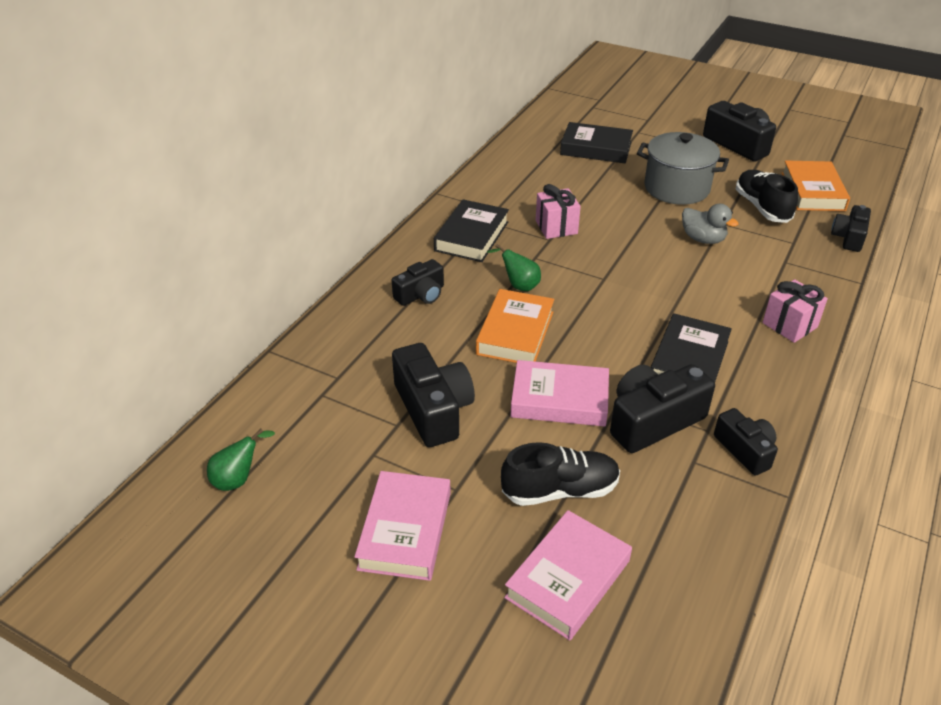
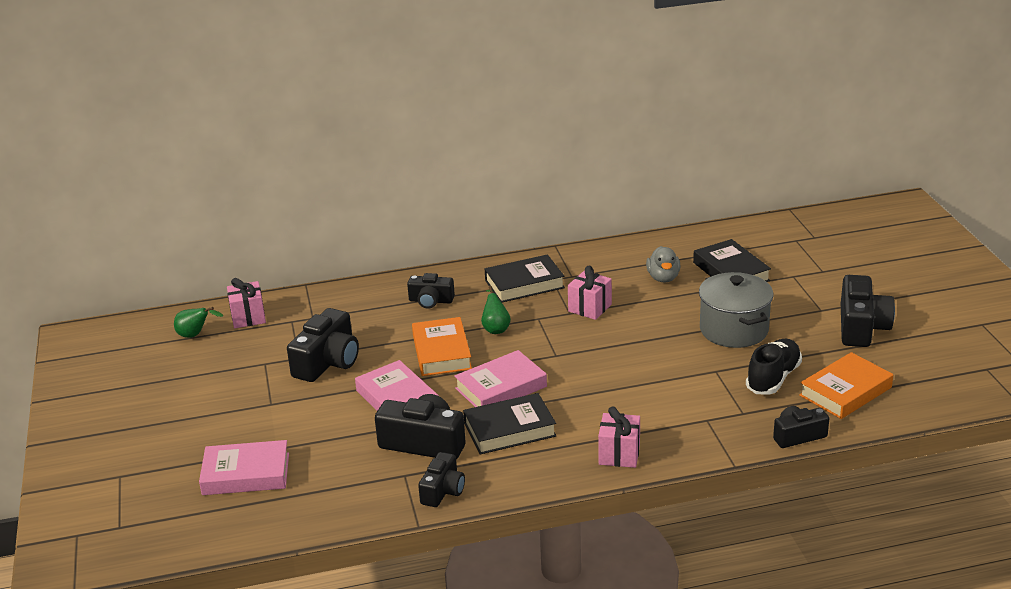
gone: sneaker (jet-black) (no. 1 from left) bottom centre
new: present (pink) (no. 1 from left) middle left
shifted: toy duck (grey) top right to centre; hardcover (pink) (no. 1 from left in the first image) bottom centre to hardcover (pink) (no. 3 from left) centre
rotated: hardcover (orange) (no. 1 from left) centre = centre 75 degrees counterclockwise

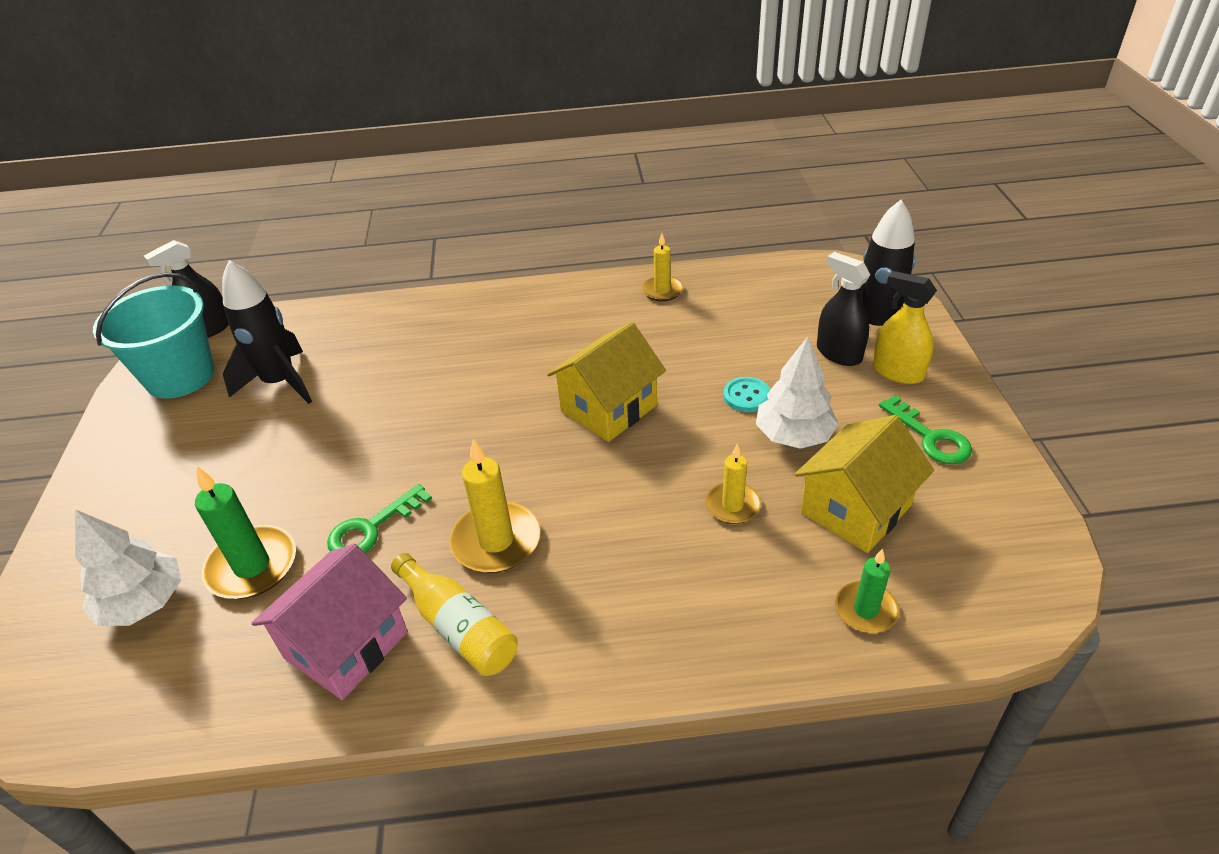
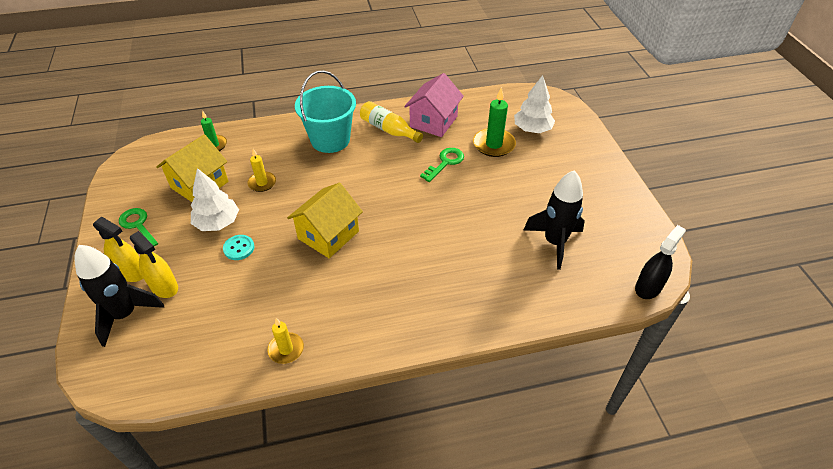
gone: pillar candle (golden) (no. 1 from left) centre
shifted: bucket (turquoise) middle left to top centre
repainted: spray bottle (jet-black) (no. 2 from left) middle right to spray bottle (golden) (no. 2 from left) middle left

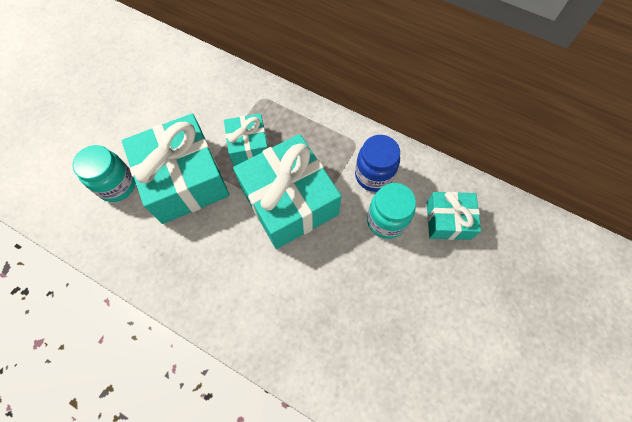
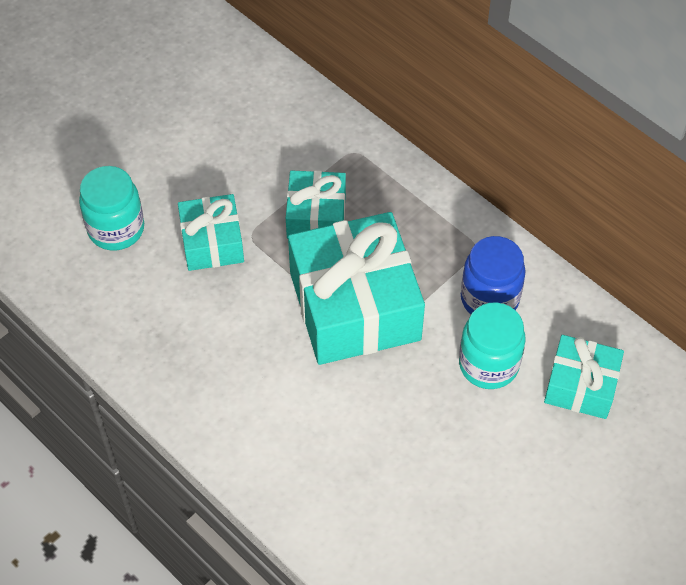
scaled: present (turquoise) (no. 1 from left) middle left = middle left x0.54

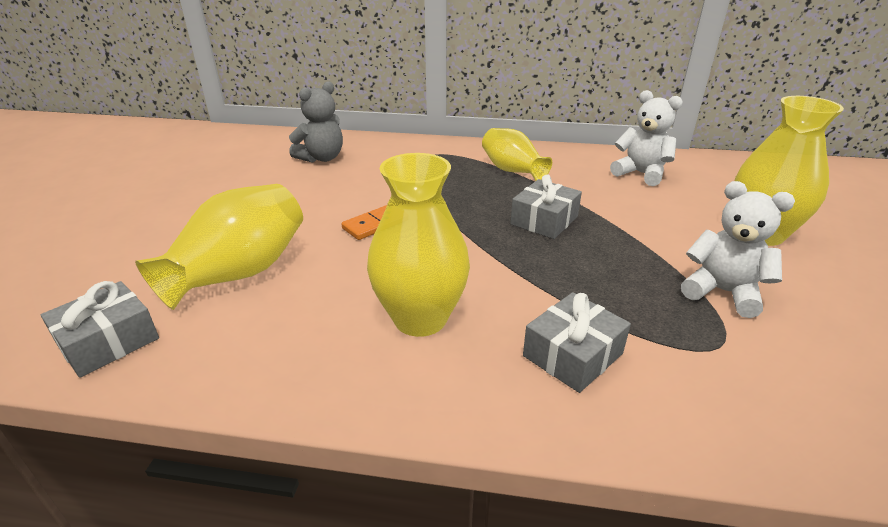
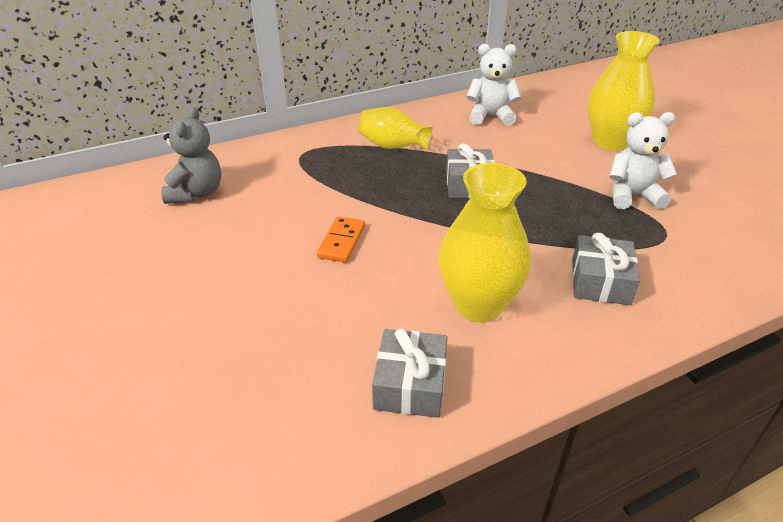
gone: tall vase (golden) (no. 1 from left) middle left
shifted: present (grey) (no. 1 from left) middle left to bottom centre

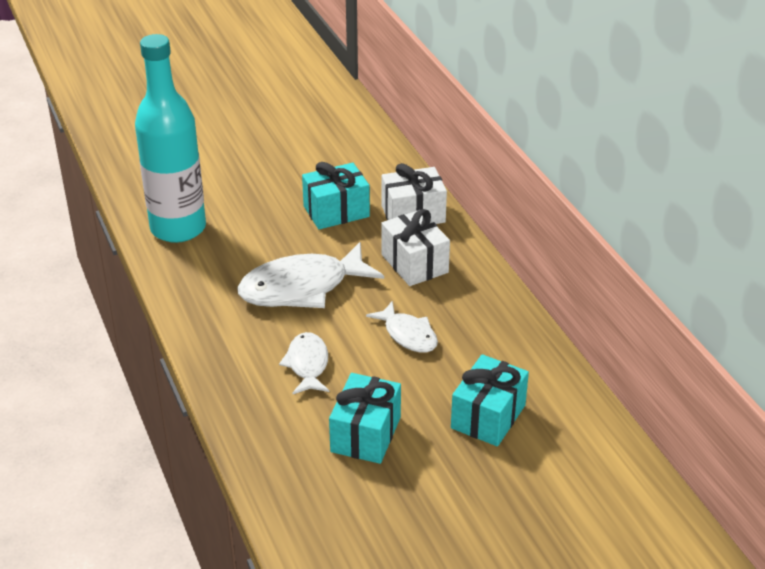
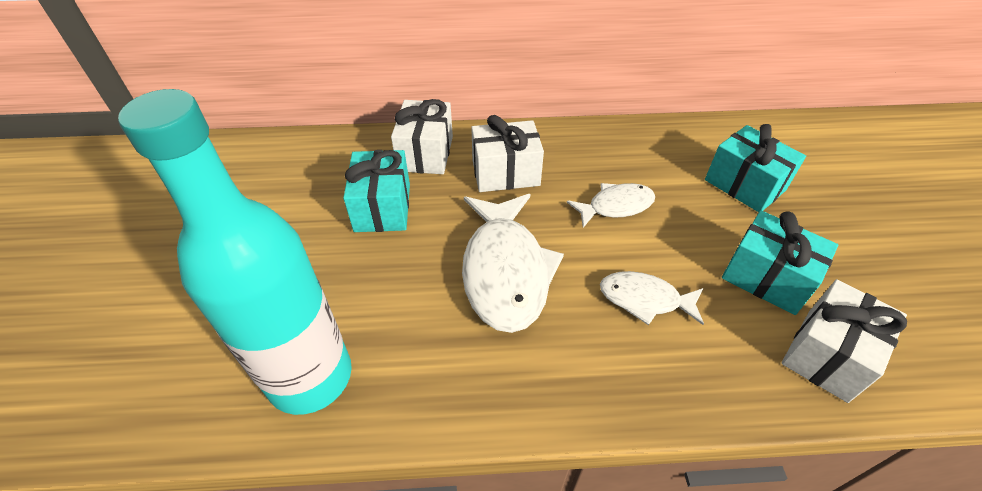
new: present (snow-white) (no. 3 from left) bottom right

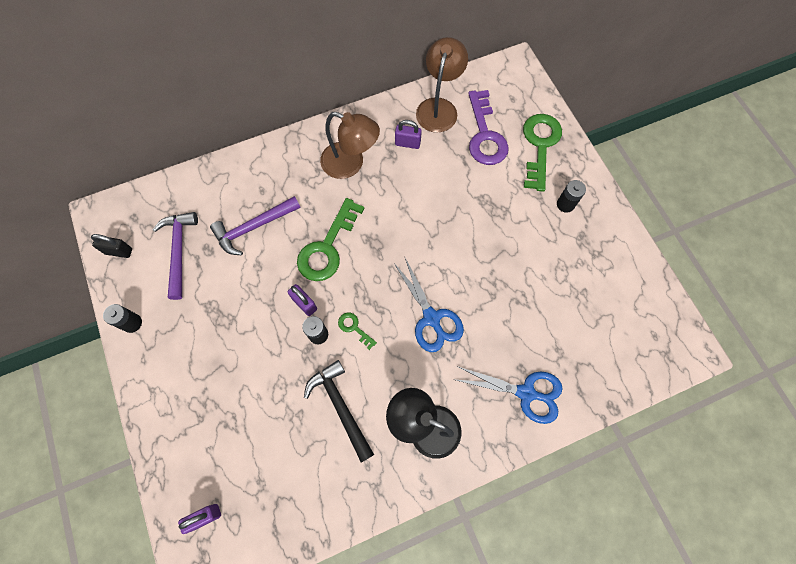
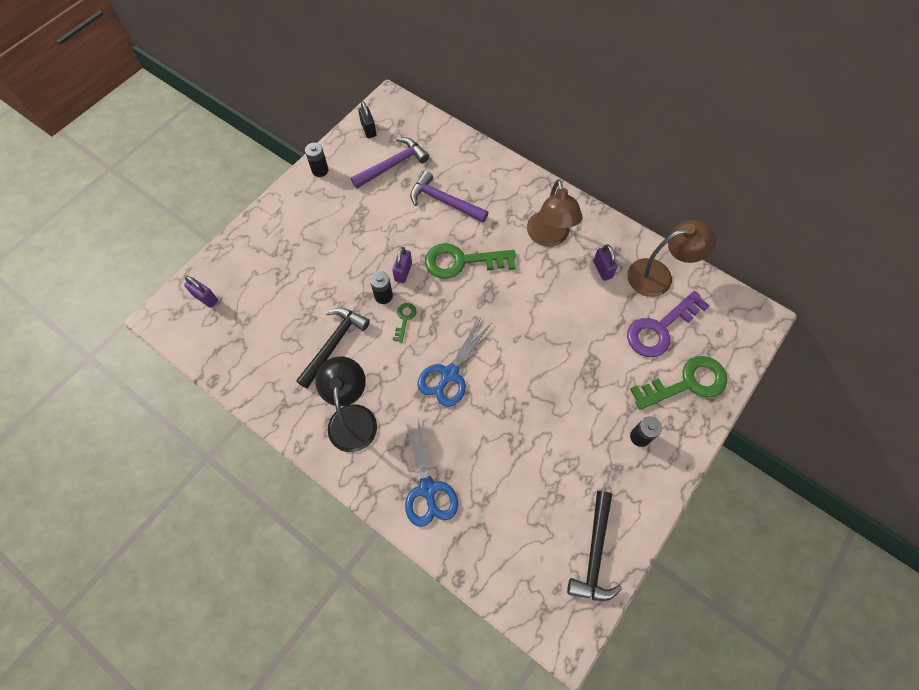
new: hammer (jet-black) (no. 2 from left) bottom centre

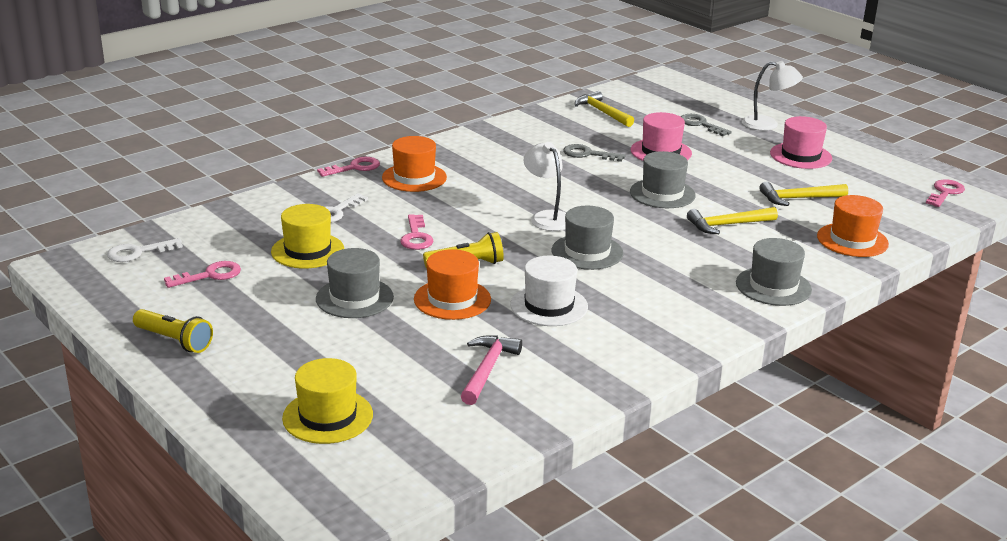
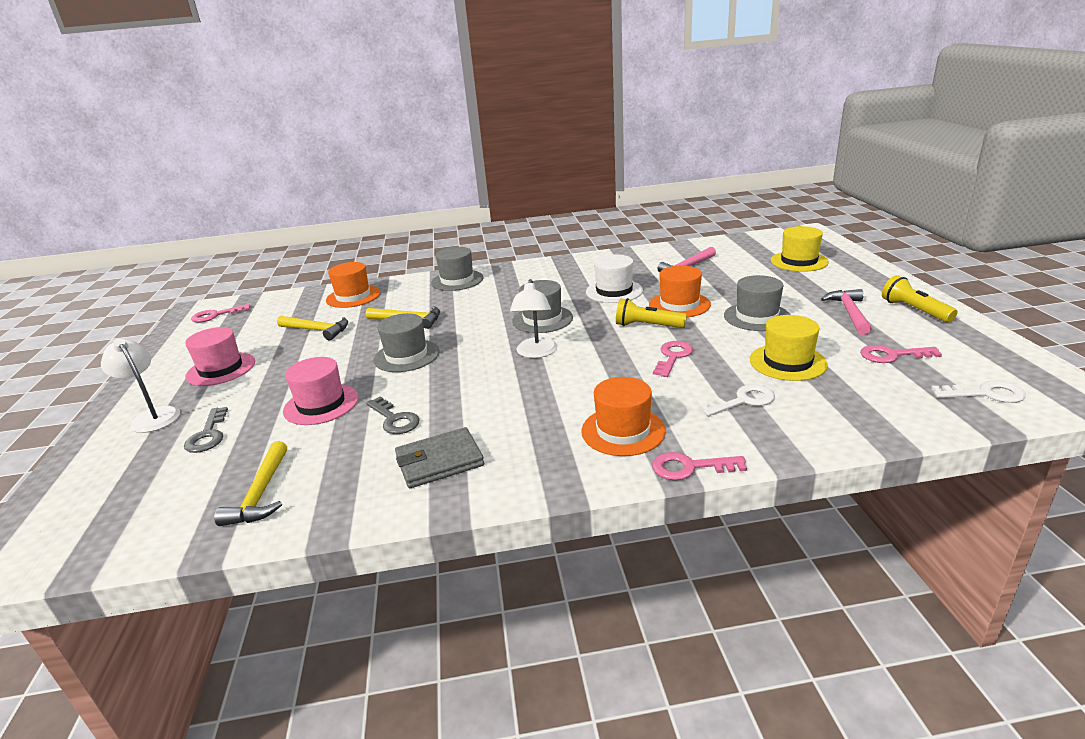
new: hammer (pink) (no. 2 from left) middle right; card wallet (grey) centre

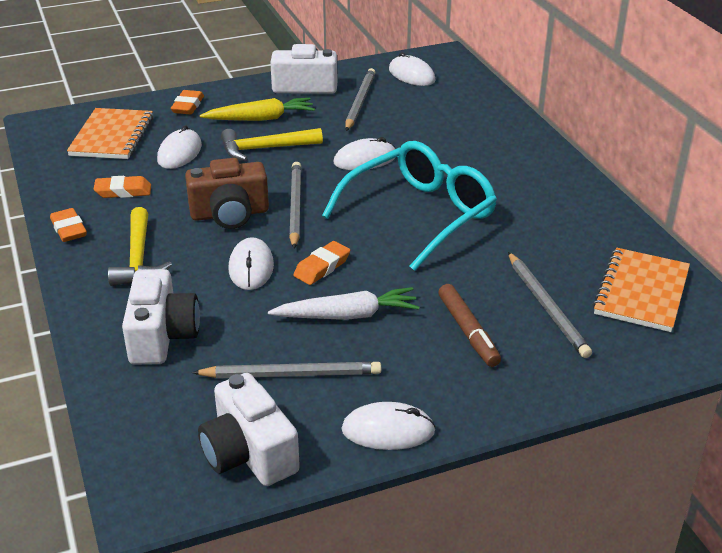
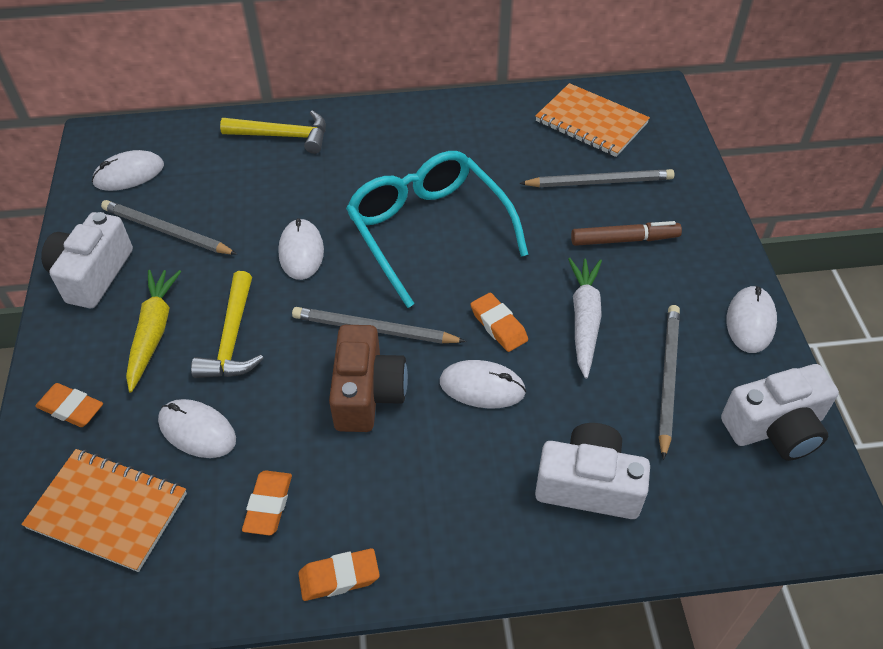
shifted: hammer (golden) (no. 1 from left in the first image) middle left to hammer (golden) (no. 2 from left) top left

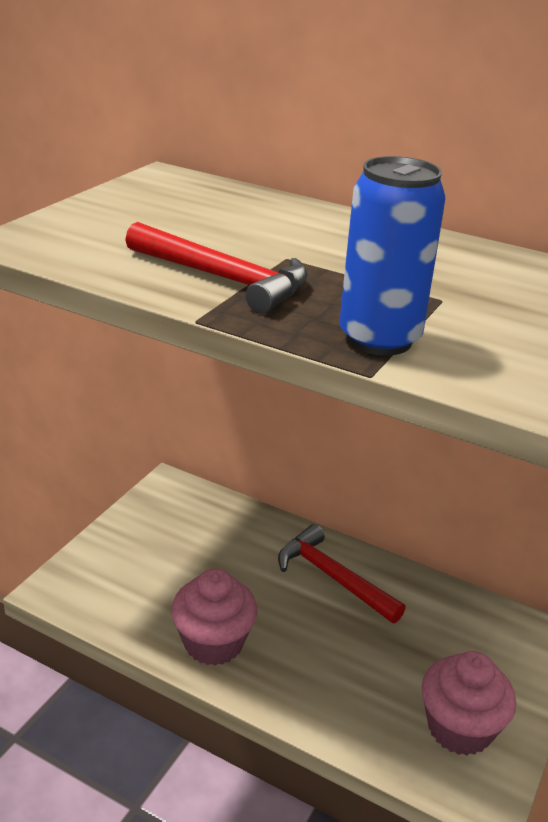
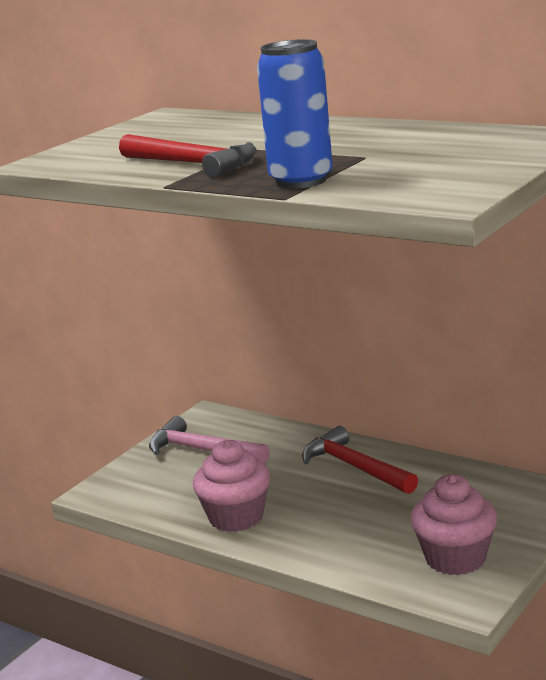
new: hammer (pink) centre

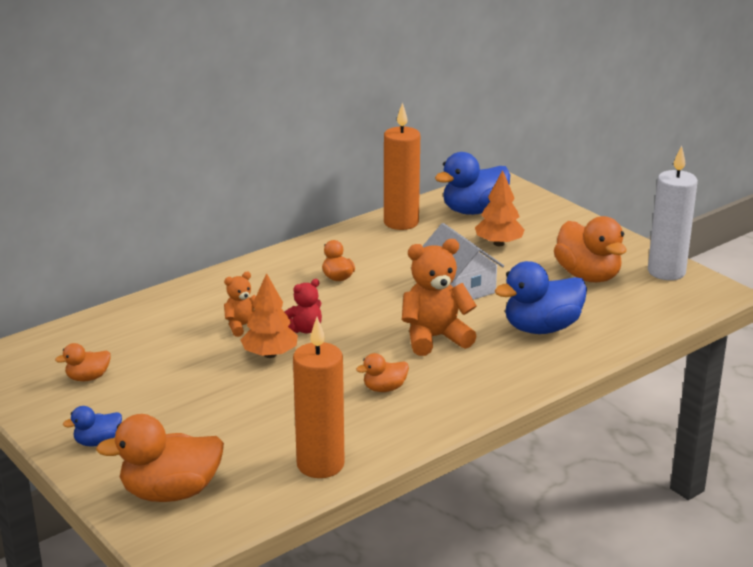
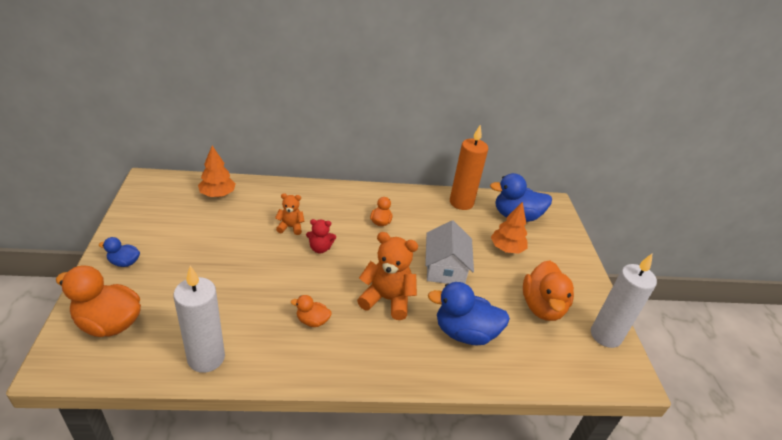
gone: toy duck (orange) (no. 1 from left) middle left
shifted: fir tree (orange) (no. 1 from left) centre to middle left
repainted: pillar candle (orange) (no. 1 from left) bottom centre to pillar candle (snow-white) (no. 1 from left) bottom left

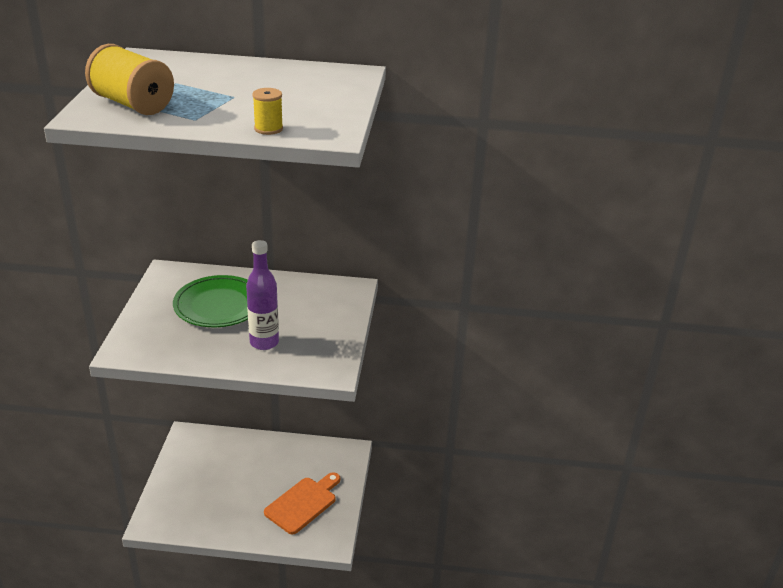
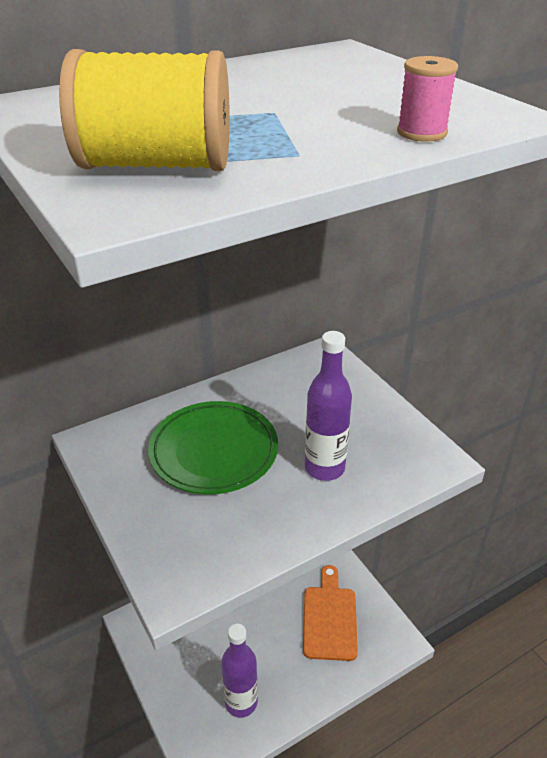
new: drink bottle (violet) (no. 1 from left) bottom centre
repainted: reel of thread (golden) (no. 2 from left) top centre to reel of thread (pink) top right

